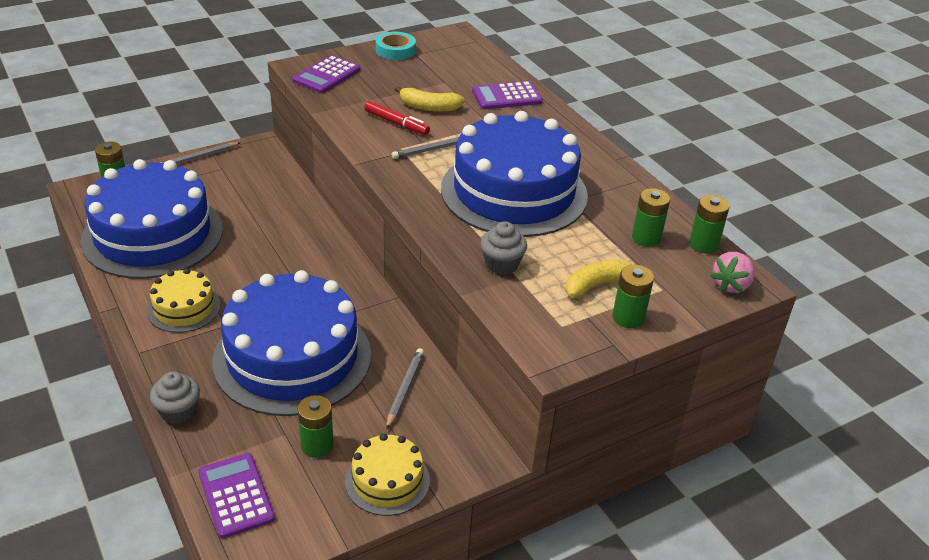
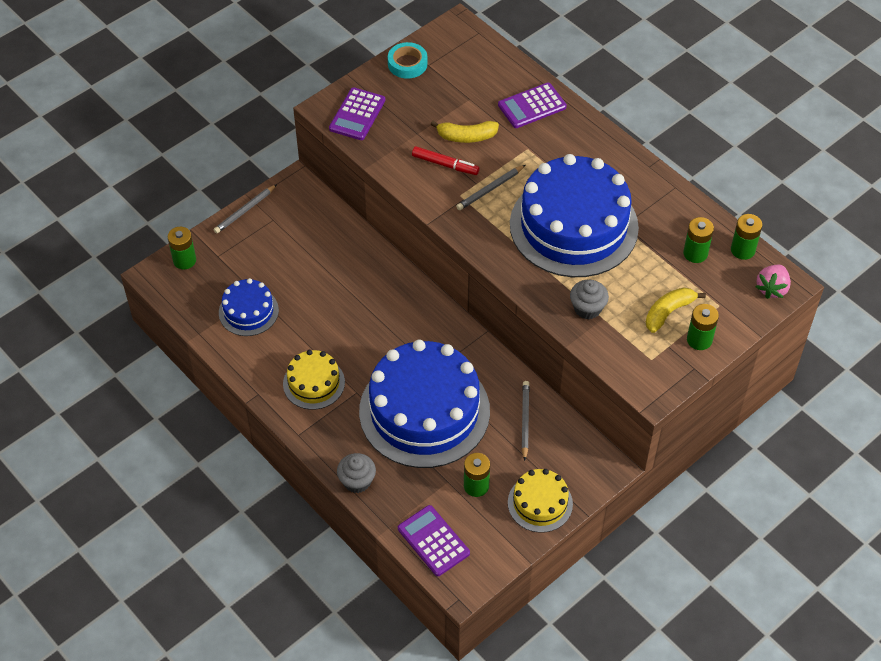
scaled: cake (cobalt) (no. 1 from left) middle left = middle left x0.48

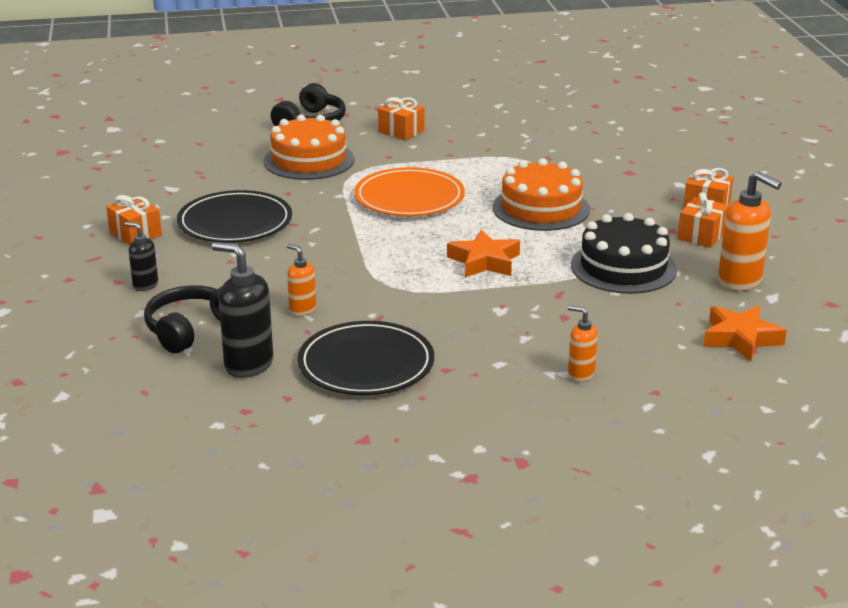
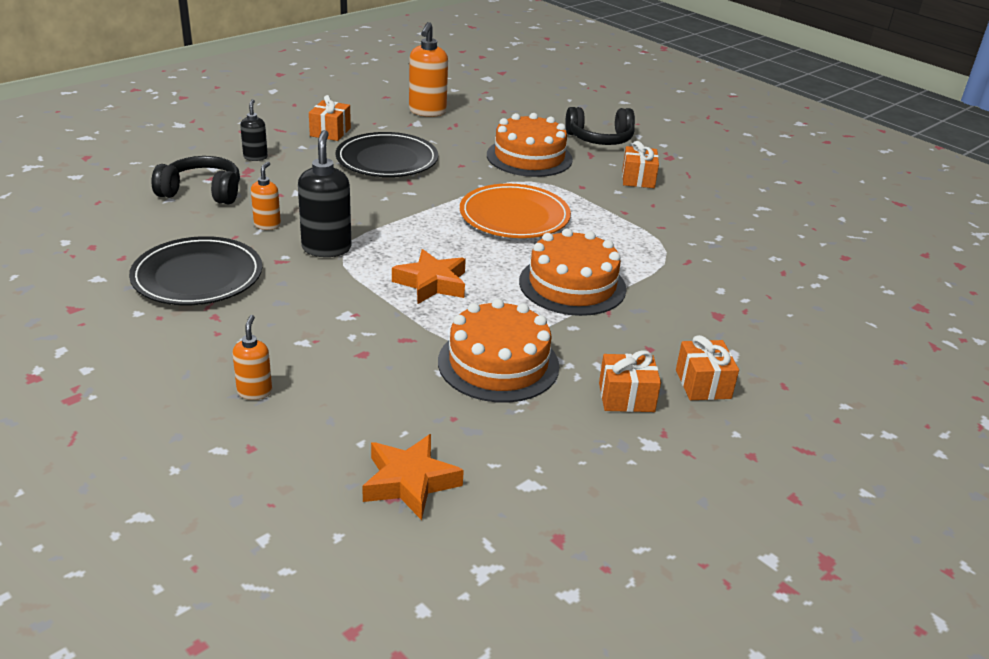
shifted: soap dispenser (orange) (no. 3 from left) middle right to top centre; soap dispenser (jet-black) (no. 2 from left) middle left to top left
repainted: cake (jet-black) middle right to cake (orange) (no. 1 from left) centre

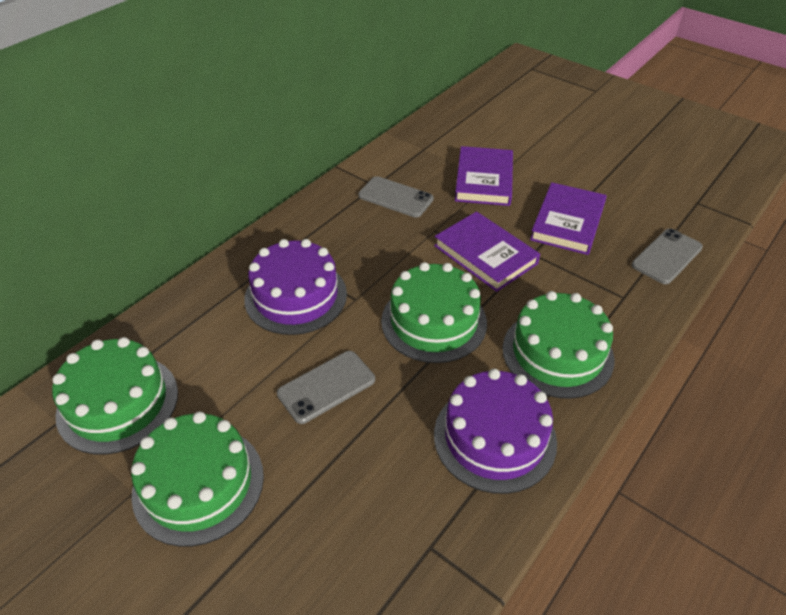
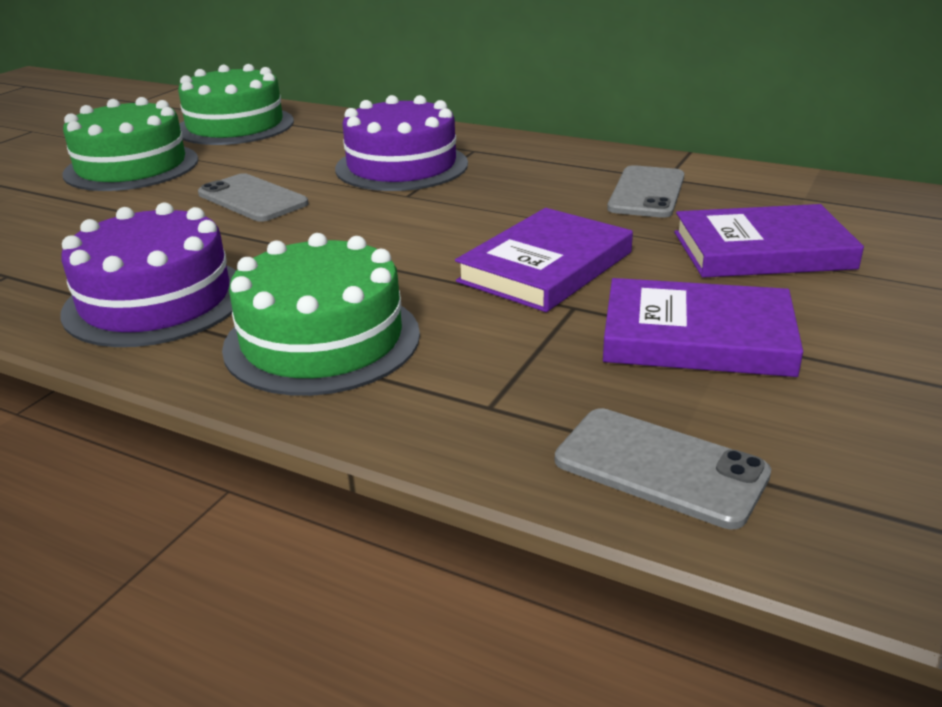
gone: cake (green) (no. 3 from left) centre

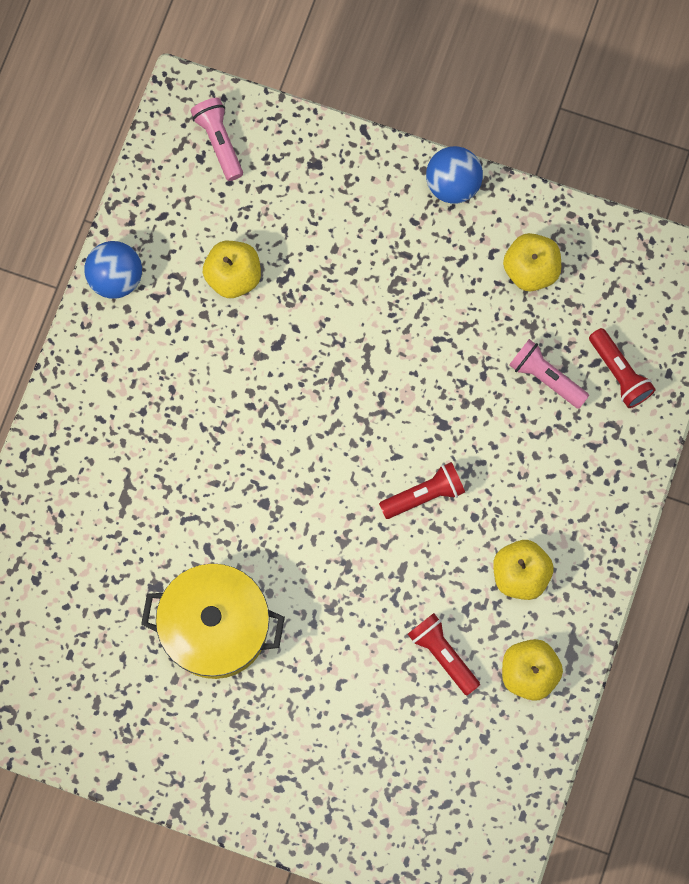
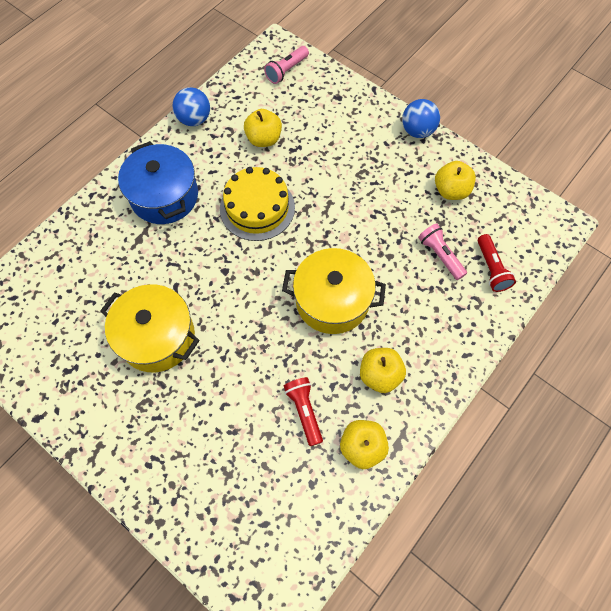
new: pot (cobalt) top left; cake (golden) centre
swapped: torch (red) (no. 1 from left) centre to pot (golden) (no. 2 from left) centre
rotated: torch (pink) (no. 1 from left) top left = top centre 135 degrees counterclockwise

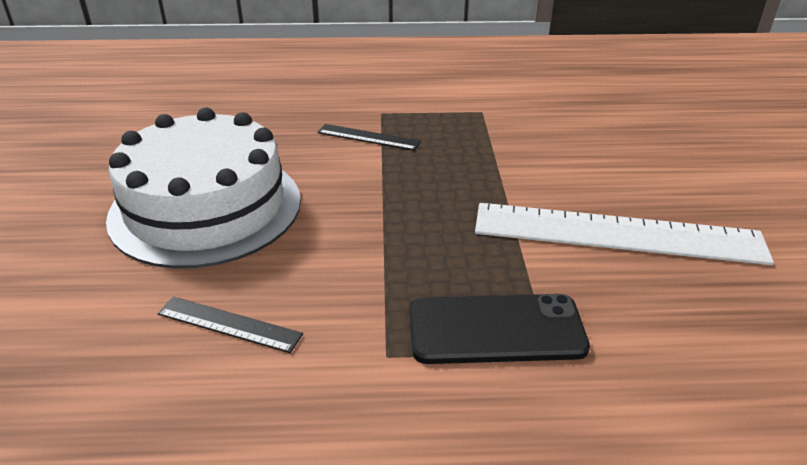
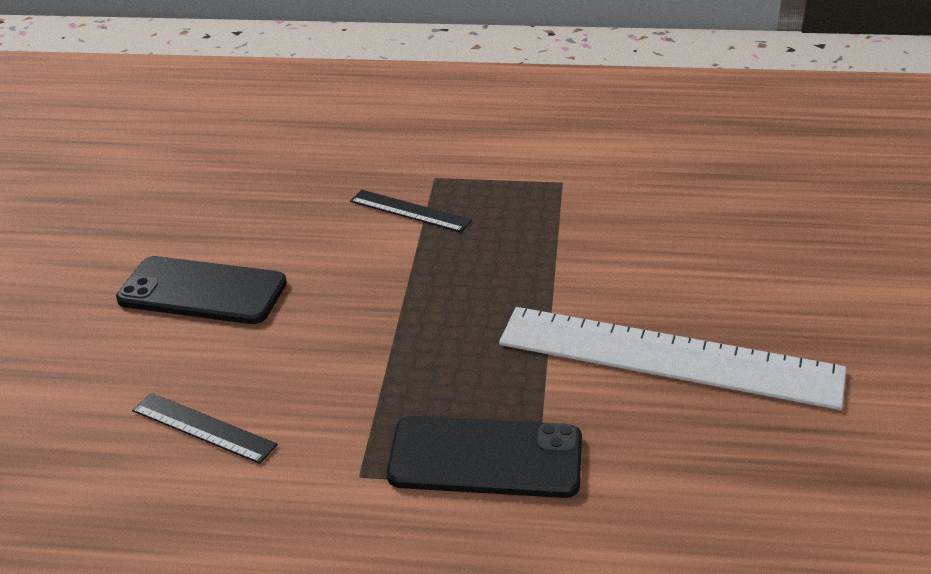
swapped: cake (snow-white) middle left to mobile phone (jet-black) (no. 1 from left) middle left

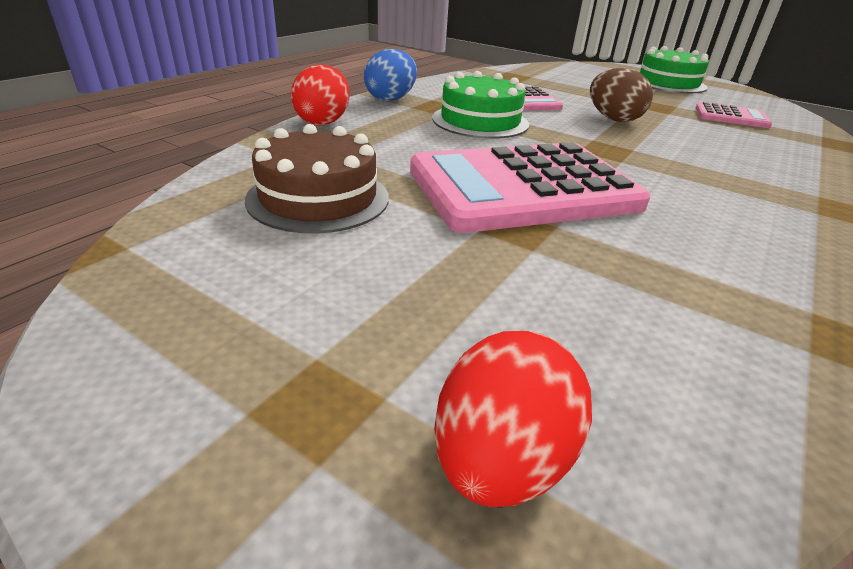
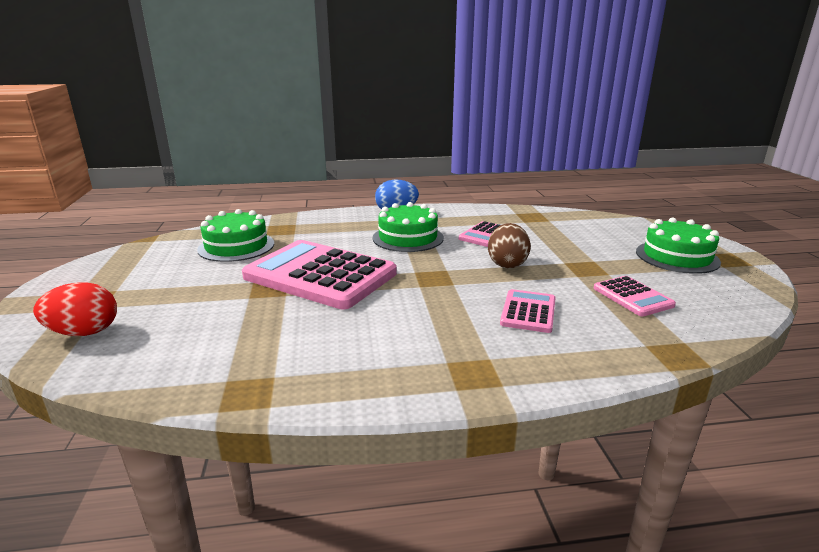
gone: egg shape (red) (no. 1 from left) top centre
new: calculator (pink) (no. 3 from left) centre
repainted: cake (brown) top centre to cake (green) (no. 1 from left) middle left

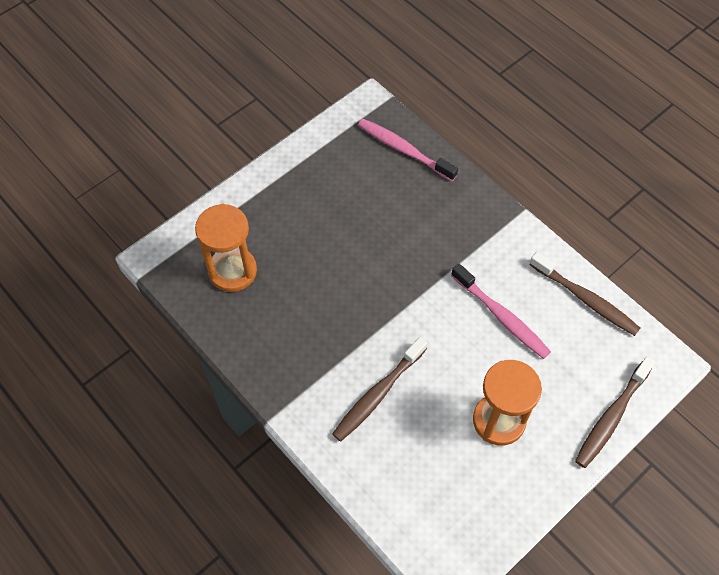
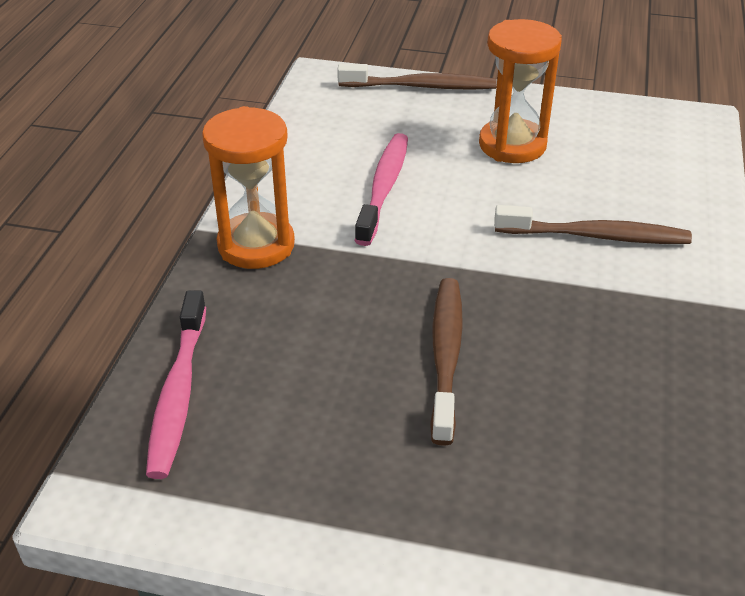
shifted: sand timer (orange) (no. 1 from left) middle left to top left; toothbrush (brown) (no. 2 from left) middle right to centre

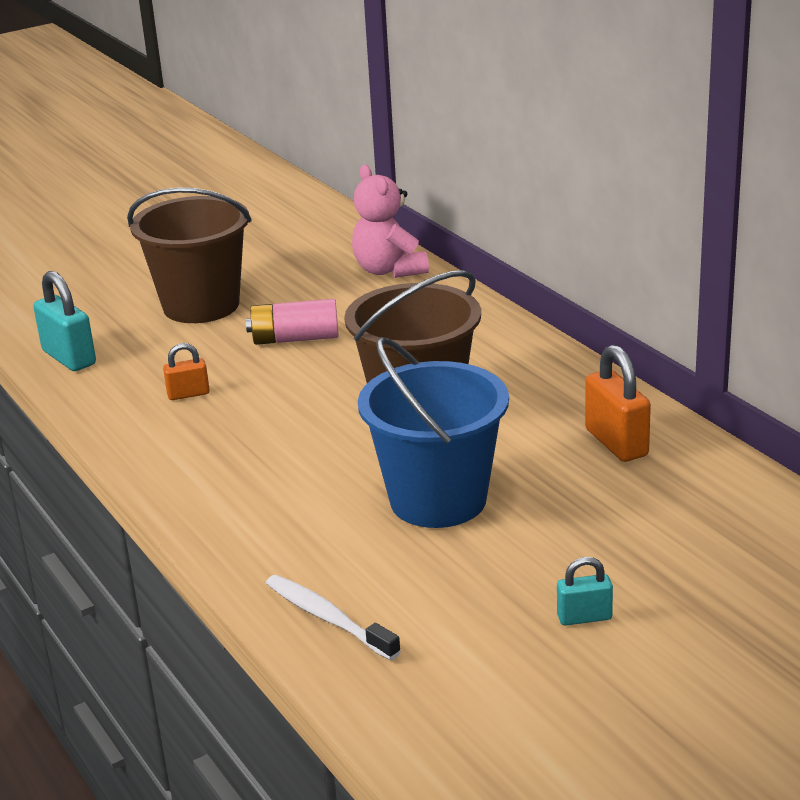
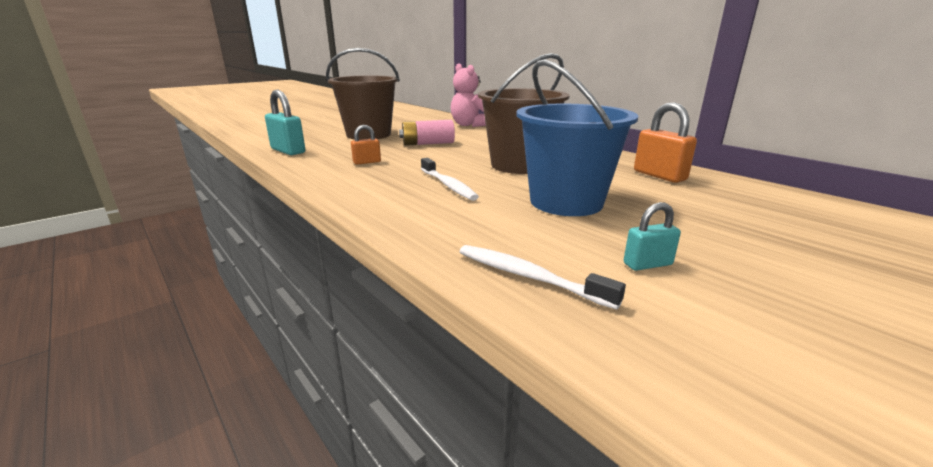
new: toothbrush (snow-white) (no. 1 from left) centre
shifted: lock (turquoise) (no. 2 from left) bottom right to middle right

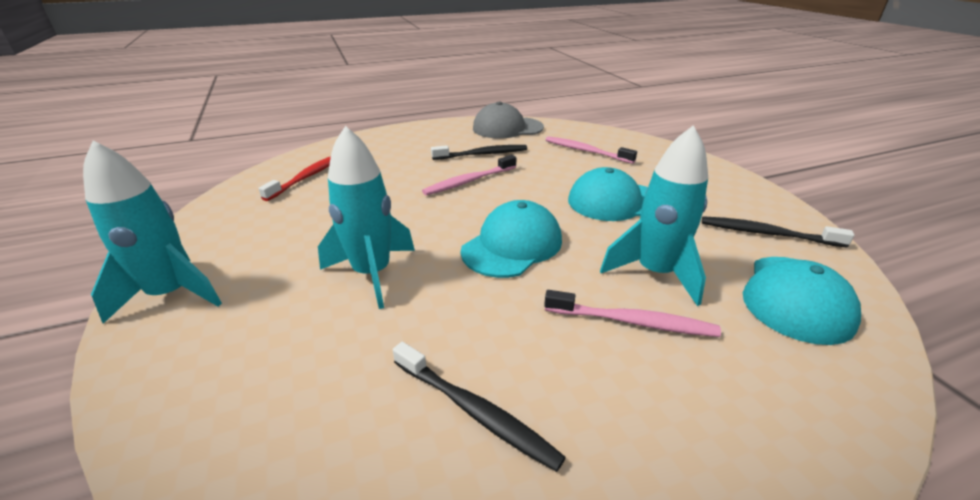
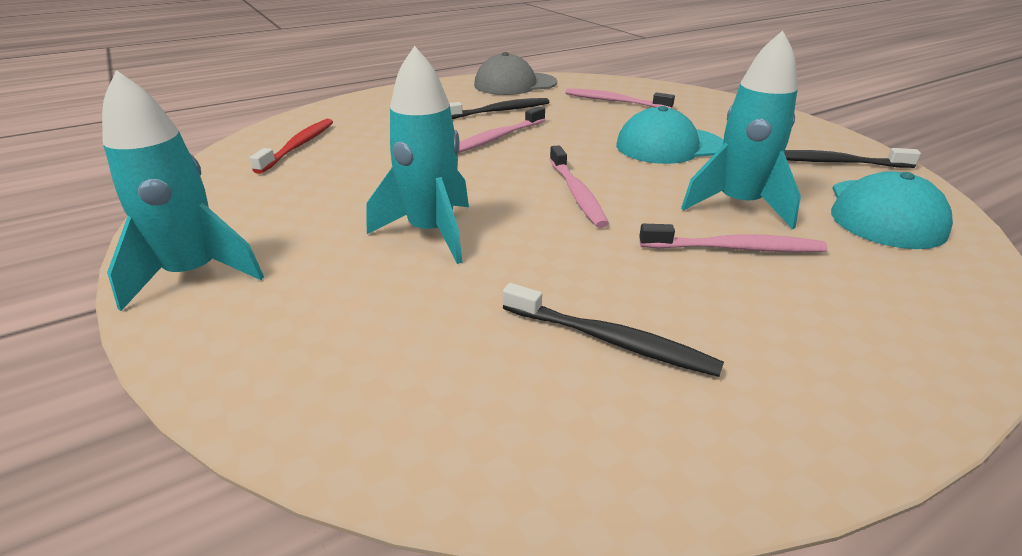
swapped: peaked cap (turquoise) (no. 1 from left) centre to toothbrush (pink) (no. 2 from left) centre

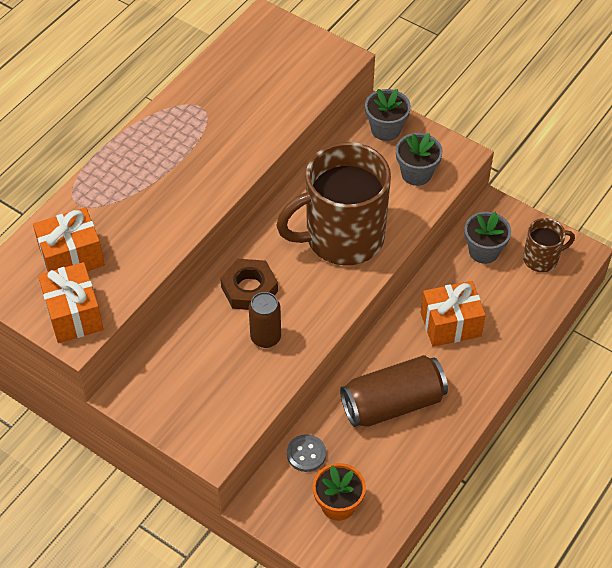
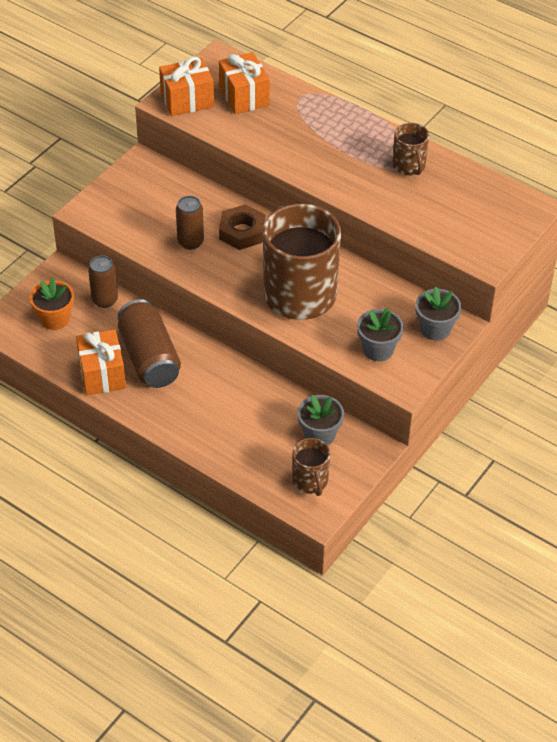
new: coffee mug (brown) (no. 3 from left) top right
shifted: present (orange) (no. 3 from left in the first image) middle right to present (orange) (no. 1 from left) middle left
swapped: sewing button (grey) bottom centre to soda can (brown) (no. 1 from left) middle left

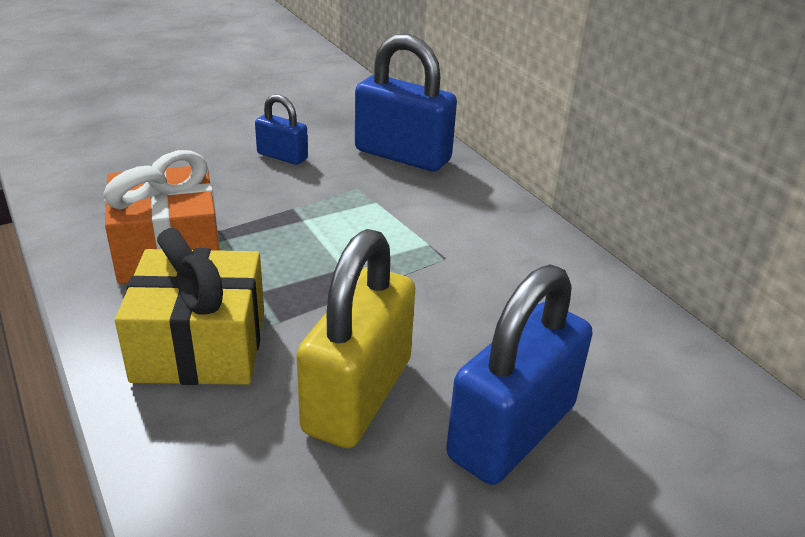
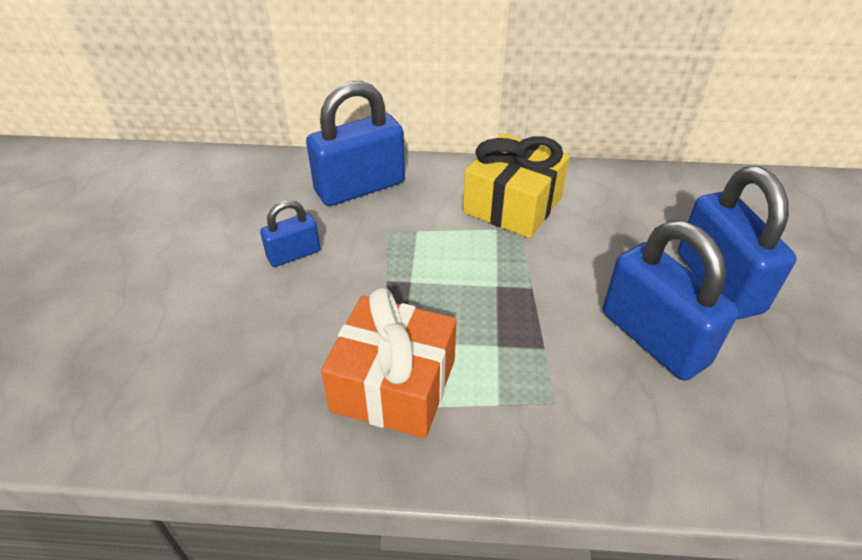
shifted: present (golden) middle left to top centre
repainted: lock (golden) centre to lock (cobalt) (no. 3 from left) middle right

